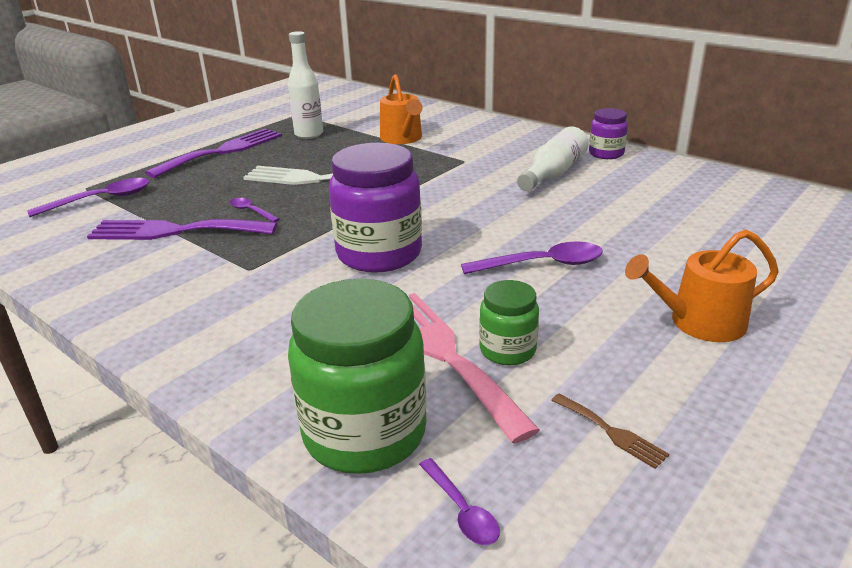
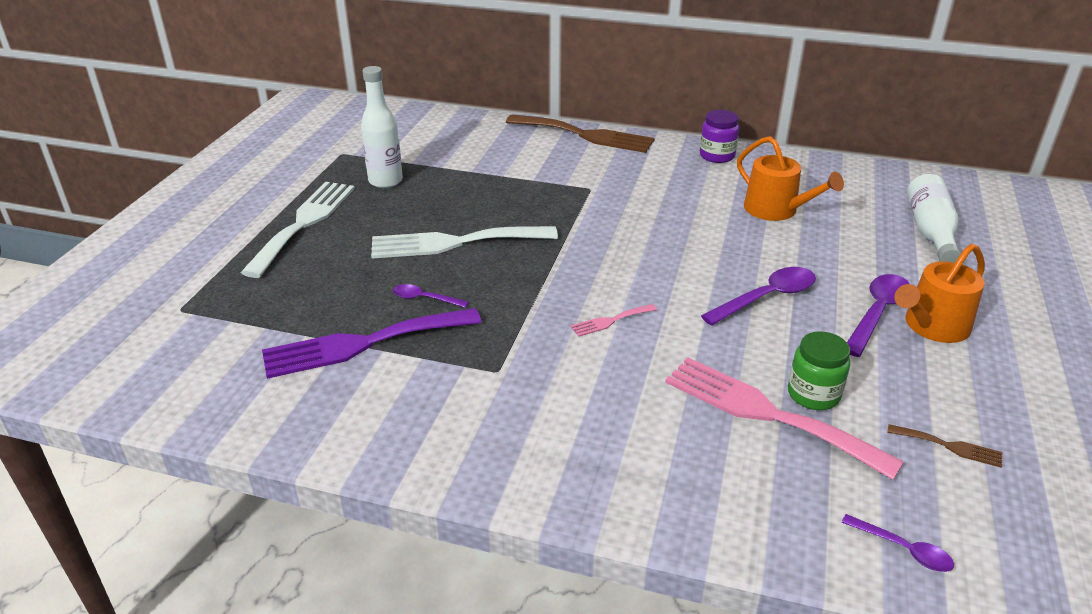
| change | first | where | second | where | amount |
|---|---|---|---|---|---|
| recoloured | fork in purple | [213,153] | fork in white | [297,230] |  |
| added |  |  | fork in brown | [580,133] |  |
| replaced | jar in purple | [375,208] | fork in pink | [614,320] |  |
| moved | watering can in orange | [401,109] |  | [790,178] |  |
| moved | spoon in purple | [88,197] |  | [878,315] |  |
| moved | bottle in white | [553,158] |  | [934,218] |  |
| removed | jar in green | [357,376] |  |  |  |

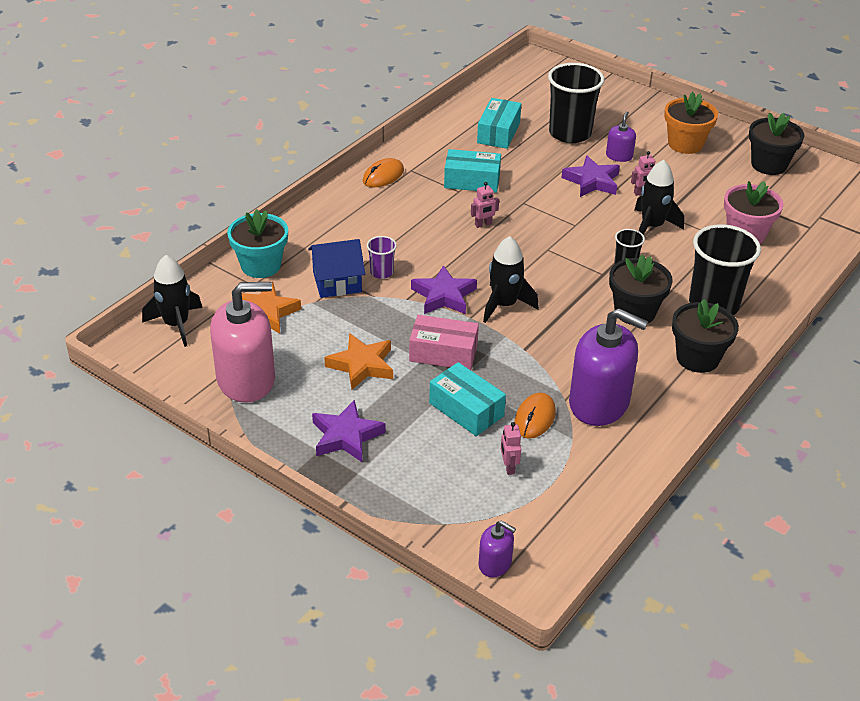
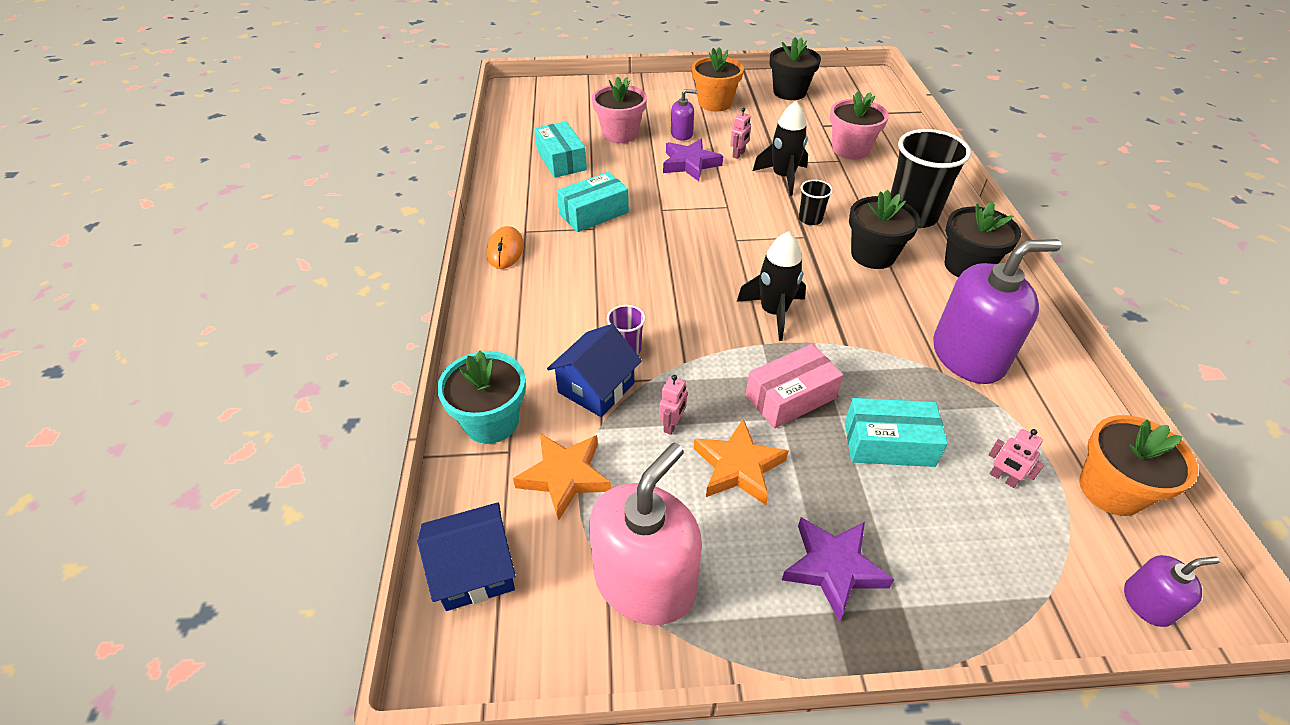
| change | first | where | second | where | amount |
|---|---|---|---|---|---|
| replaced | rocket in black | [172,301] | house in blue | [467,556] |  |
| replaced | cup in black | [576,103] | flower pot in pink | [619,110] |  |
| moved | robot in pink | [485,205] |  | [673,405] |  |
| turned | soap dispenser in purple | [621,136] |  | [684,115] | 105 degrees clockwise |
| added |  |  | flower pot in orange | [1138,465] |  |
| removed | star in purple | [444,289] |  |  |  |
| removed | mouse in orange | [535,416] |  |  |  |

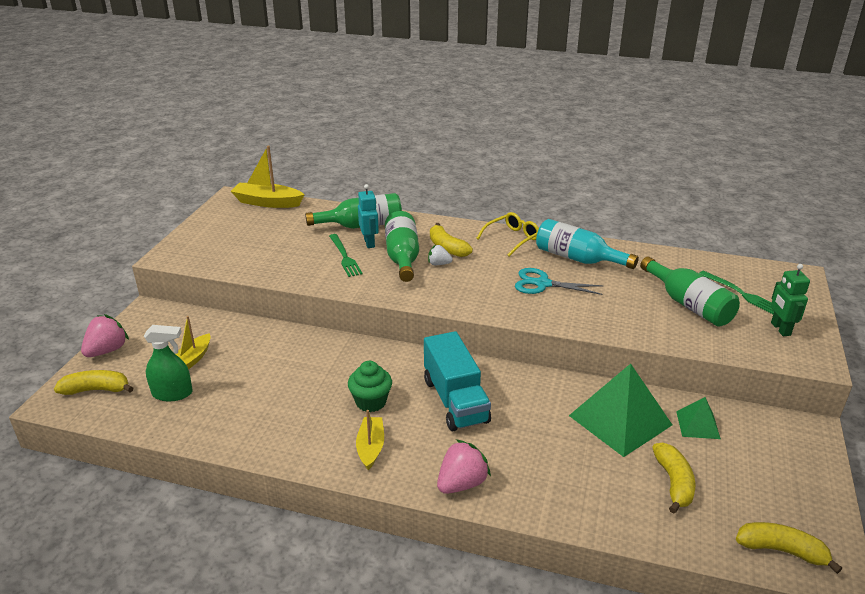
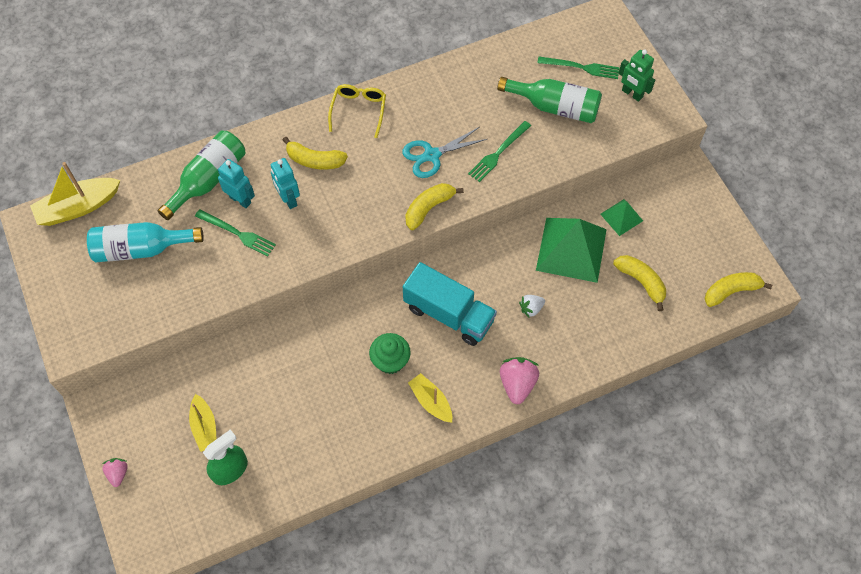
| change | first | where | second | where | amount |
|---|---|---|---|---|---|
| moved | bottle in turquoise | [587,244] |  | [145,242] |  |
| resized | strawberry in pink | [105,335] |  | [115,472] | x0.59 |
| replaced | bottle in green | [402,246] | robot in turquoise | [285,183] |  |
| moved | banana in yellow | [93,382] |  | [434,206] |  |
| added |  |  | fork in green | [499,151] |  |
| moved | strawberry in white | [440,255] |  | [532,306] |  |

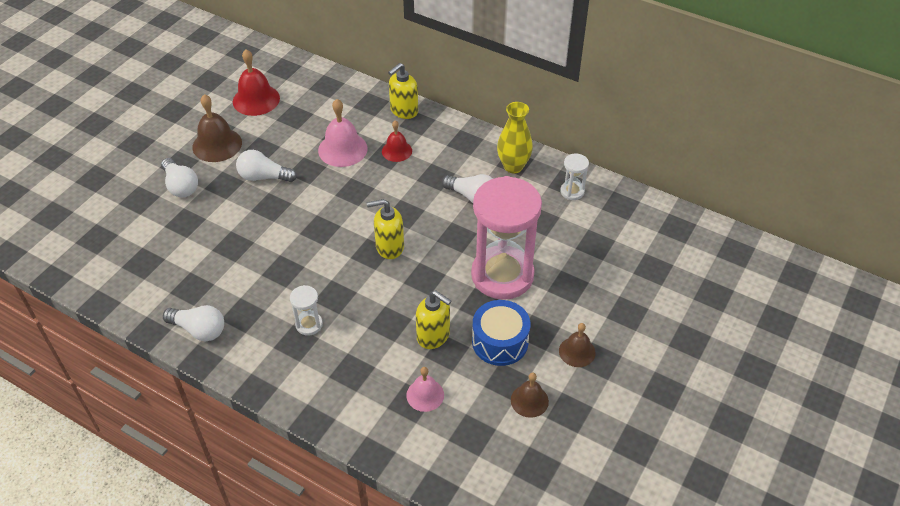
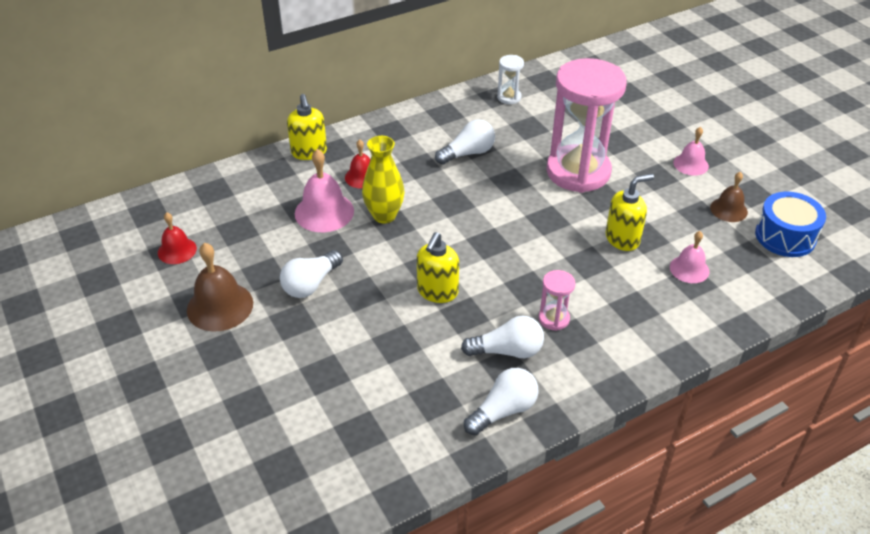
| change | first | where | second | where | amount |
|---|---|---|---|---|---|
| resized | bell in red | [256,82] |  | [177,238] | x0.62 |
| moved | vase in yellow | [515,137] |  | [383,179] |  |
| moved | soap dispenser in yellow | [385,229] |  | [438,267] |  |
| moved | light bulb in white | [179,178] |  | [502,337] |  |
| recoloured | hourglass in white | [306,310] | hourglass in pink | [557,300] |  |
| recoloured | bell in brown | [577,345] | bell in pink | [691,151] |  |
| moved | drum in blue | [501,333] |  | [790,224] |  |

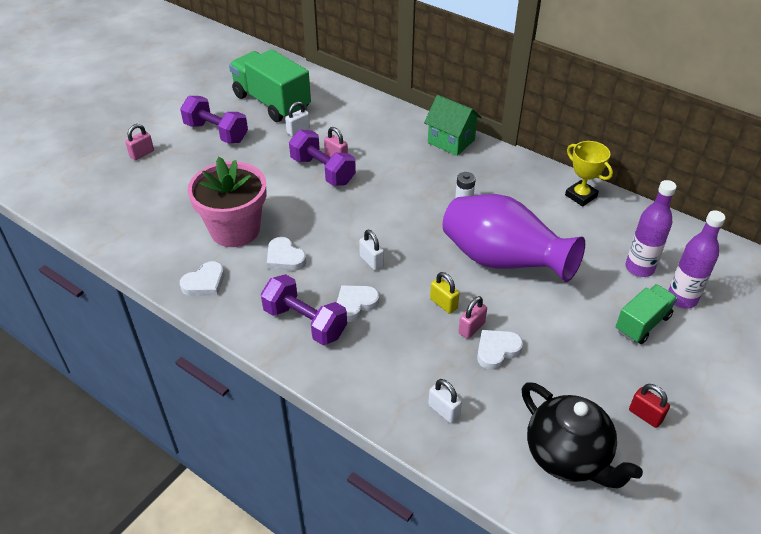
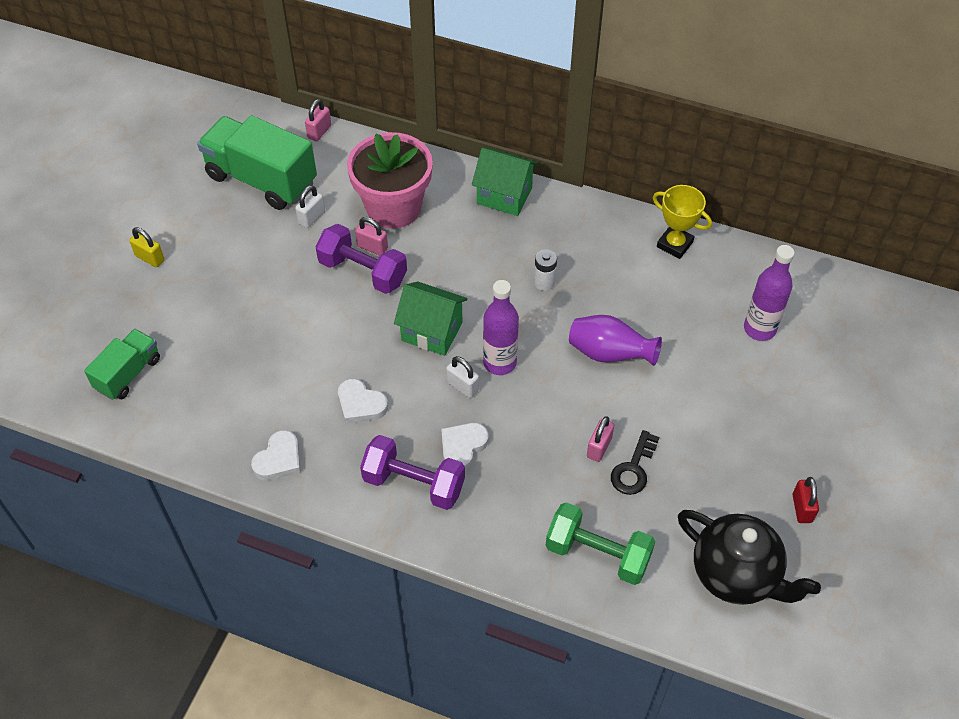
| change | first | where | second | where | amount |
|---|---|---|---|---|---|
| moved | truck in green | [646,314] |  | [122,364] |  |
| moved | padlock in yellow | [445,293] |  | [146,247] |  |
| moved | padlock in pink | [139,142] |  | [318,120] |  |
| moved | flower pot in pink | [227,202] |  | [390,180] |  |
| added |  |  | house in green | [431,318] |  |
| moved | bottle in purple | [696,259] |  | [501,327] |  |
| replaced | padlock in white | [445,401] | dumbbell in green | [600,543] |  |
| resized | vase in purple | [514,238] |  | [615,340] | x0.56 |
| replaced | heart in white | [500,350] | key in black | [635,462] |  |
| turned | padlock in red | [649,406] |  | [805,500] | 60 degrees clockwise |
| removed | dumbbell in purple | [214,119] |  |  |  |

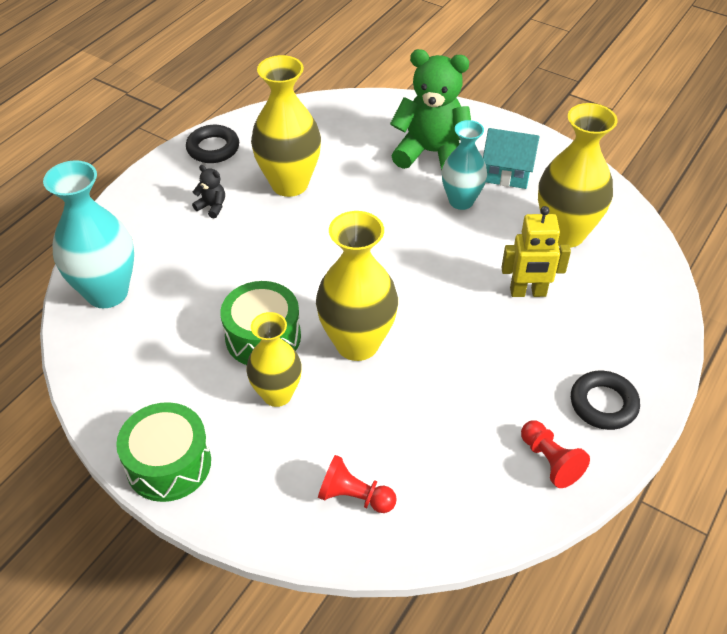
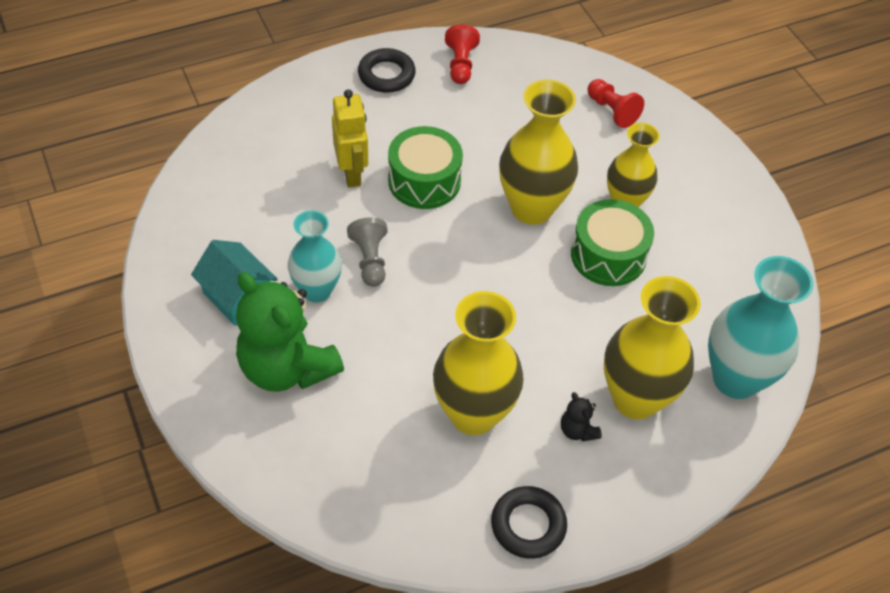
| change | first | where | second | where | amount |
|---|---|---|---|---|---|
| turned | robot in yellow | [536,251] |  | [350,138] | 45 degrees clockwise |
| added |  |  | pawn in grey | [367,252] |  |
| moved | drum in green | [163,452] |  | [425,167] |  |
| moved | vase in yellow | [578,175] |  | [652,347] |  |

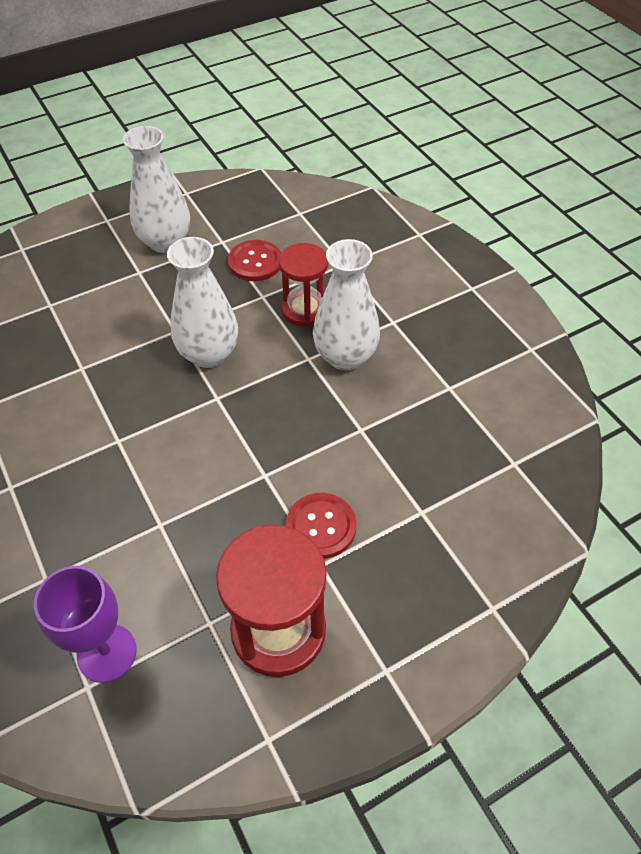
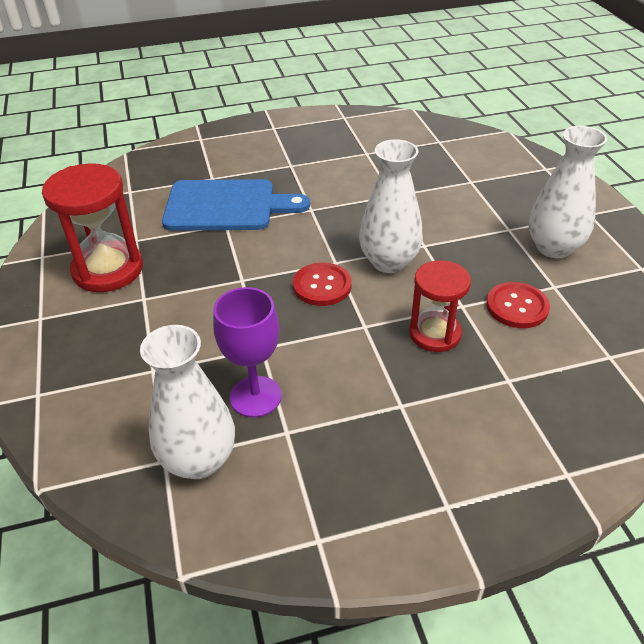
| change | first | where | second | where | amount |
|---|---|---|---|---|---|
| moved | vase in white | [346,304] |  | [187,402] |  |
| added |  |  | cutting board in blue | [236,205] |  |
| moved | goblet in purple | [85,624] |  | [247,352] |  |
| moved | button in red | [321,526] |  | [322,284] |  |

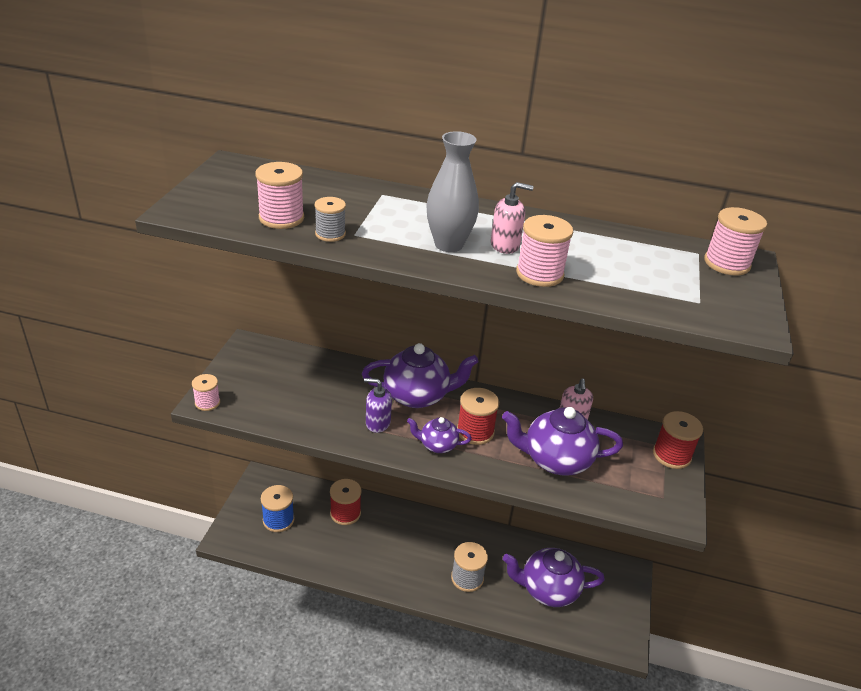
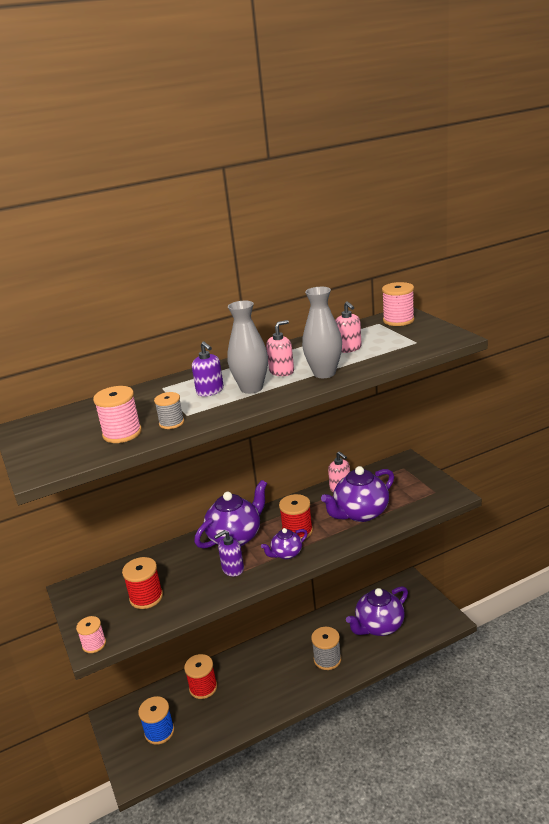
| change | first | where | second | where | amount |
|---|---|---|---|---|---|
| moved | spool in red | [678,440] |  | [142,583] |  |
| added |  |  | soap dispenser in purple | [208,368] |  |
| replaced | spool in pink | [544,251] | vase in grey | [322,332] |  |
| added |  |  | soap dispenser in pink | [348,327] |  |

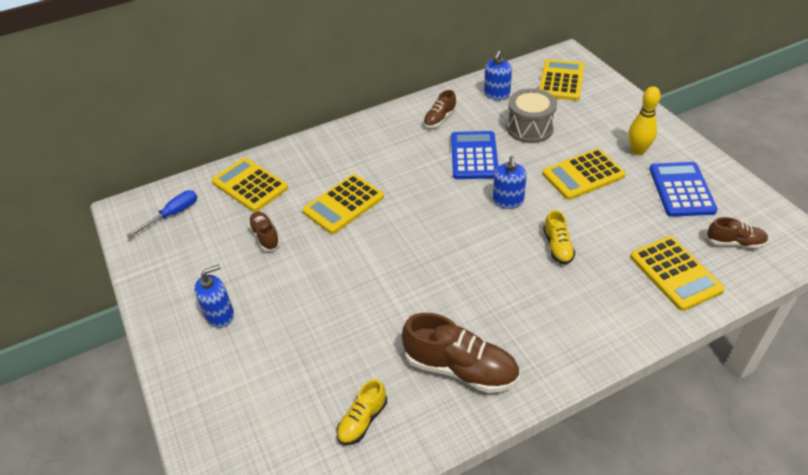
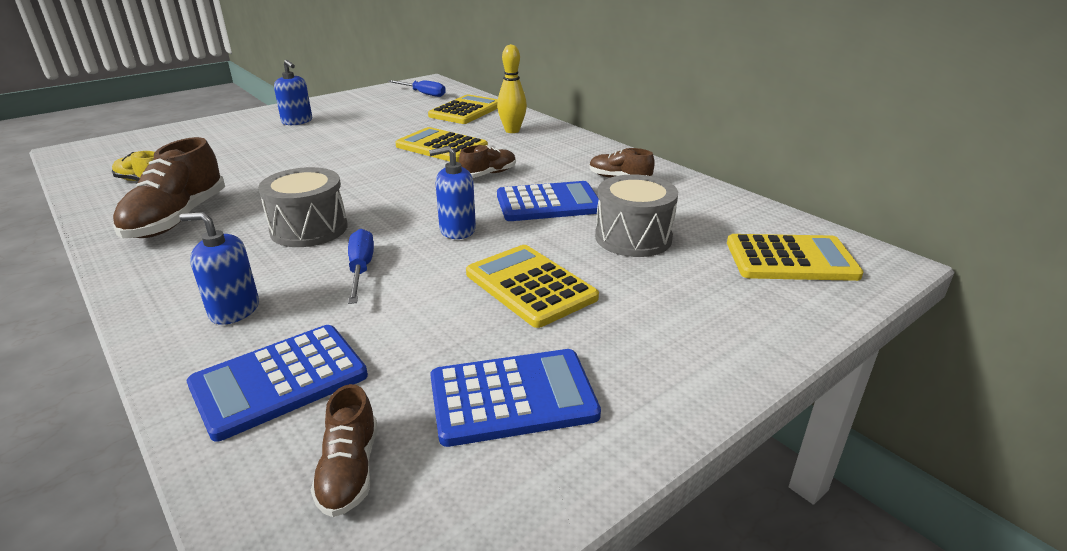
| change | first | where | second | where | amount |
|---|---|---|---|---|---|
| moved | soap dispenser in blue | [498,75] |  | [219,268] |  |
| recoloured | calculator in yellow | [677,273] | calculator in blue | [277,383] |  |
| added |  |  | drum in grey | [303,207] |  |
| replaced | shoe in yellow | [559,237] | screwdriver in blue | [361,266] |  |
| moved | shoe in brown | [264,231] |  | [487,161] |  |
| moved | bowling pin in yellow | [645,120] |  | [512,88] |  |

